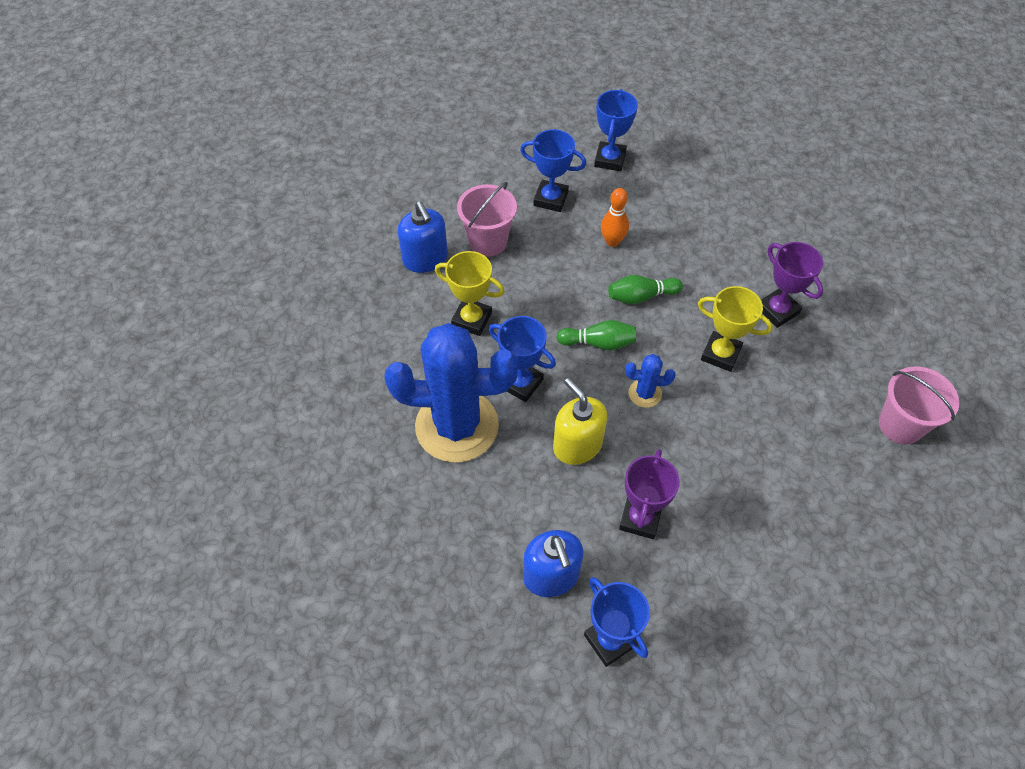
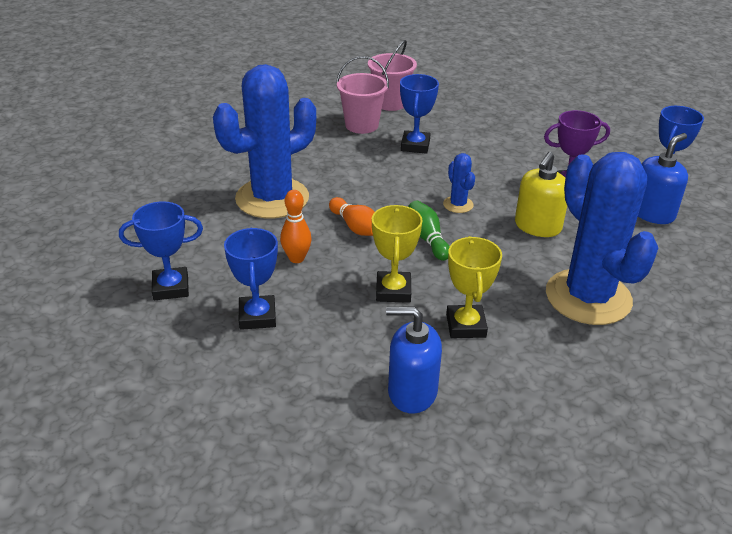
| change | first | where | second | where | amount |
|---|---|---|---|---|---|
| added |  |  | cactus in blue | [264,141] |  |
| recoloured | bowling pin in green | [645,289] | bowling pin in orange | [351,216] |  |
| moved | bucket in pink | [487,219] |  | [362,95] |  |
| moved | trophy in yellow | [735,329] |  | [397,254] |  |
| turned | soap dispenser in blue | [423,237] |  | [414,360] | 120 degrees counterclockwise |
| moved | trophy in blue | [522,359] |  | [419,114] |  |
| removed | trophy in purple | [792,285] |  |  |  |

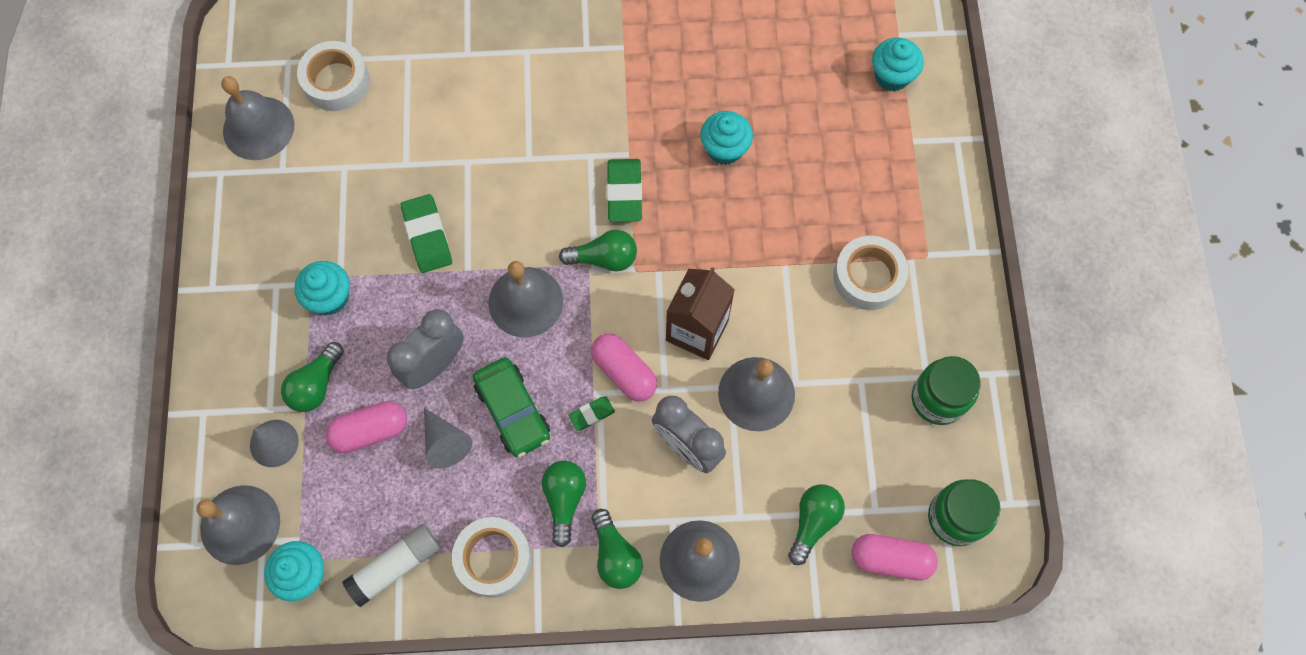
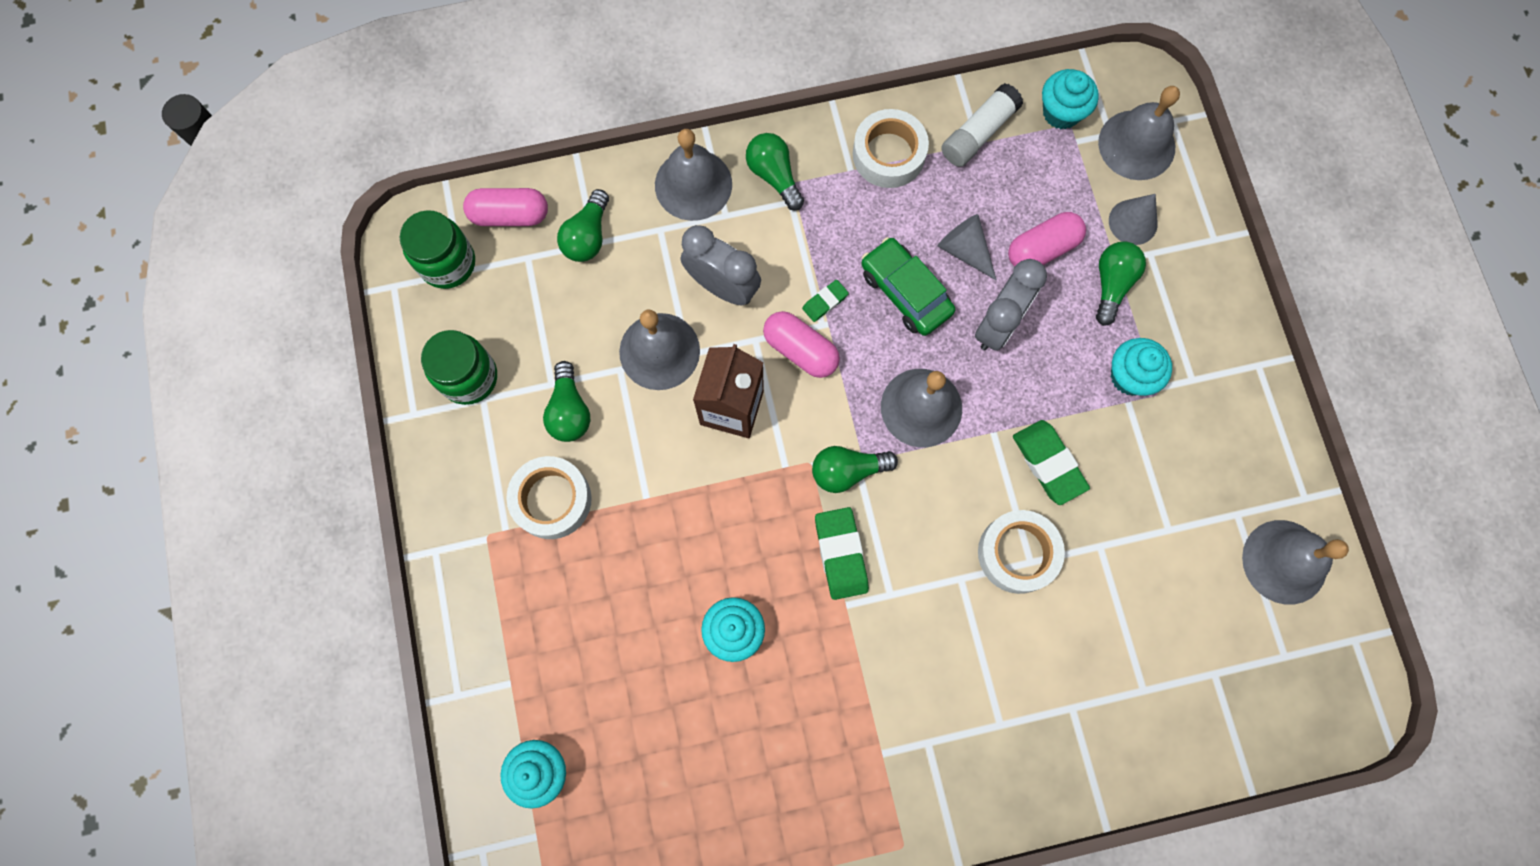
| change | first | where | second | where | amount |
|---|---|---|---|---|---|
| moved | light bulb in green | [564,504] |  | [566,401] |  |
| moved | tape in white | [333,76] |  | [1021,552] |  |

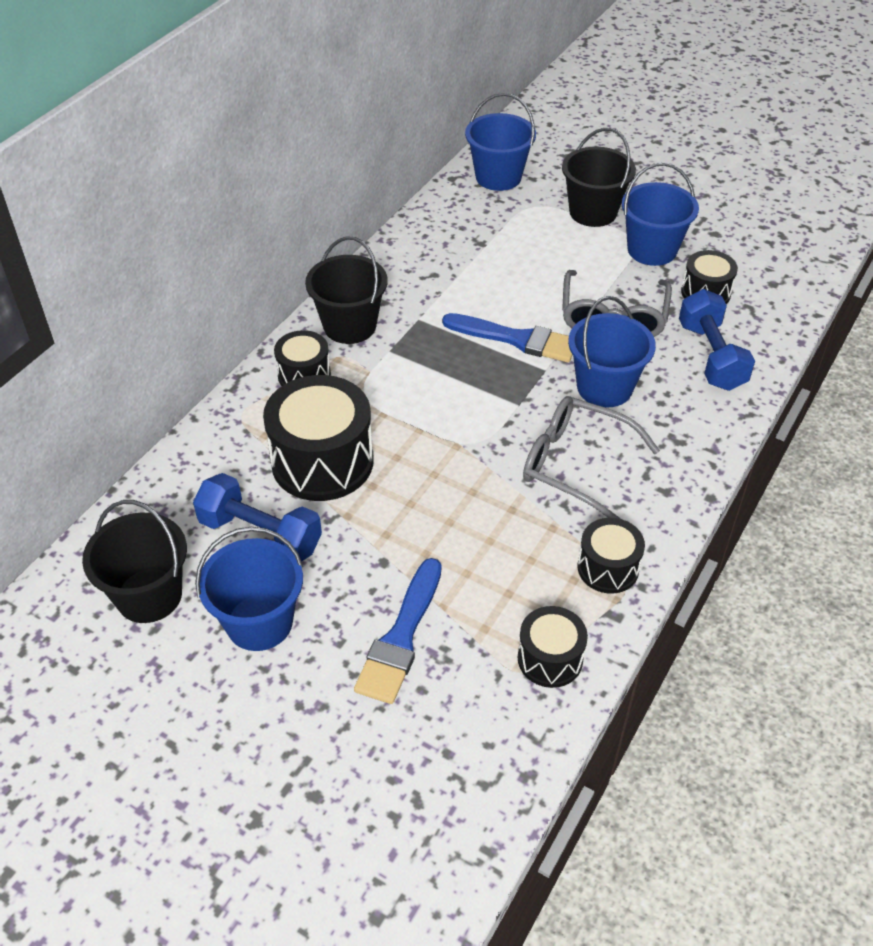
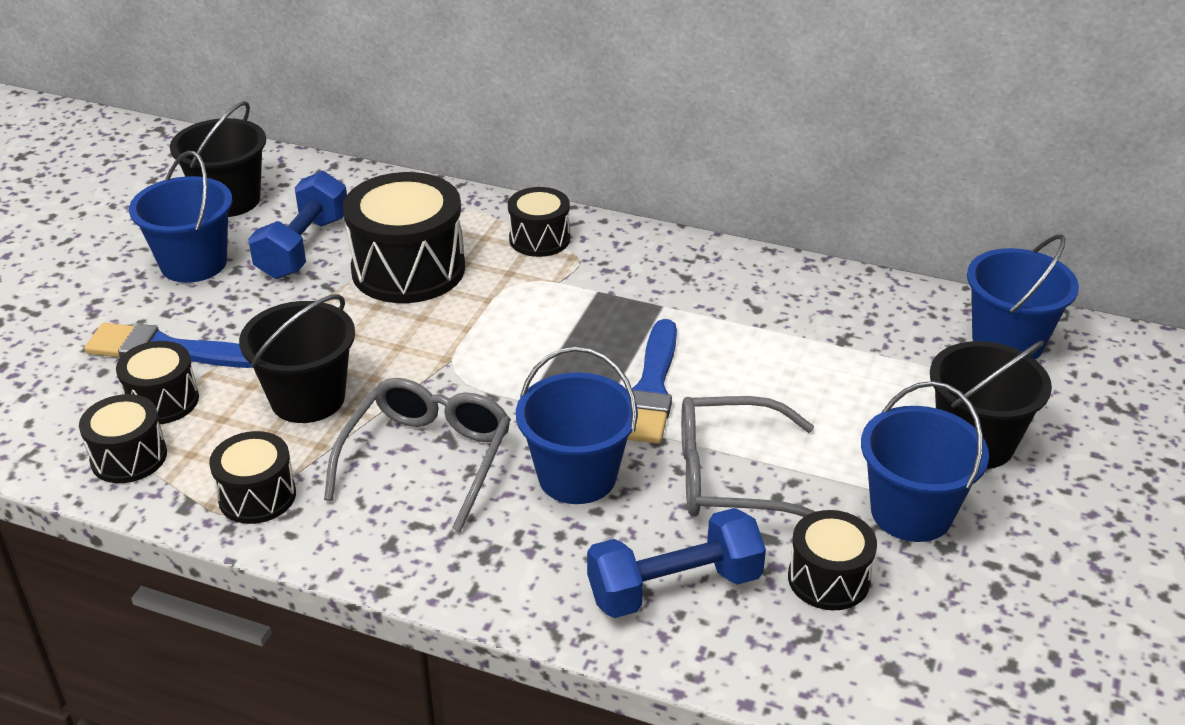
| change | first | where | second | where | amount |
|---|---|---|---|---|---|
| added |  |  | drum in black | [157,382] |  |
| moved | bucket in black | [346,290] |  | [297,358] |  |

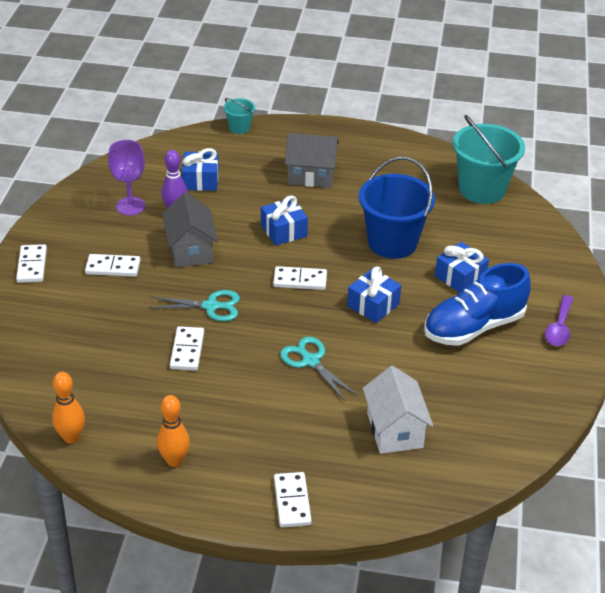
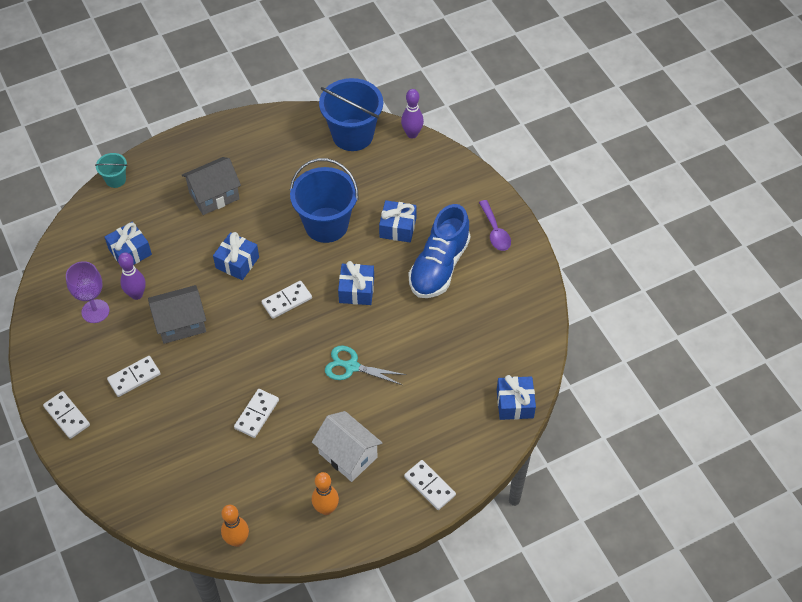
| change | first | where | second | where | amount |
|---|---|---|---|---|---|
| turned | house in grey | [190,230] |  | [177,314] | 60 degrees counterclockwise |
| turned | domino in white | [187,348] |  | [256,413] | 60 degrees clockwise |
| moved | house in white | [398,410] |  | [347,446] |  |
| recoloured | bucket in turquoise | [489,159] | bucket in blue | [351,114] |  |
| added |  |  | bowling pin in purple | [412,113] |  |
| added |  |  | gift in blue | [516,397] |  |
| removed | scissors in turquoise | [194,305] |  |  |  |

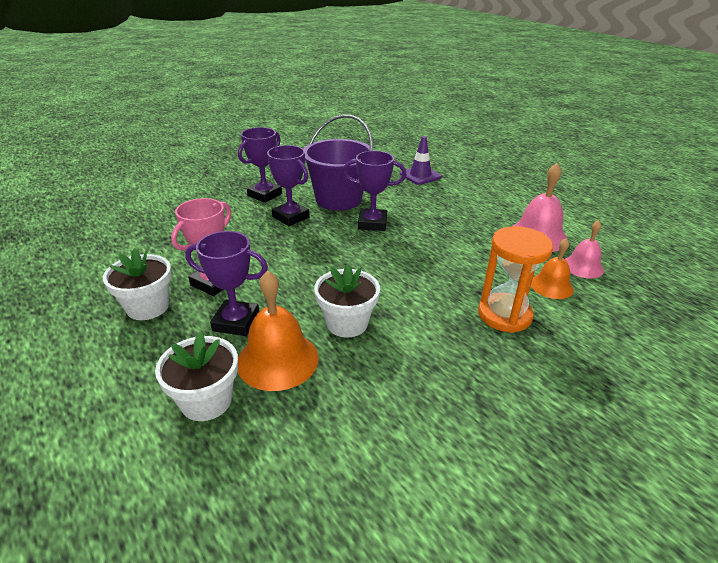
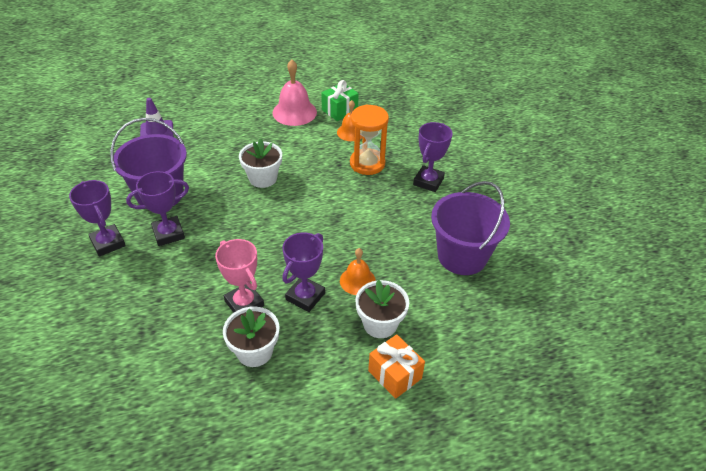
| change | first | where | second | where | amount |
|---|---|---|---|---|---|
| moved | flower pot in white | [347,300] |  | [260,163] |  |
| replaced | bell in pink | [584,249] | gift in green | [340,100] |  |
| resized | bell in orange | [278,331] |  | [358,271] | x0.62 |
| added |  |  | gift in orange | [396,366] |  |
| moved | trophy in purple | [374,191] |  | [432,157] |  |
| added |  |  | bucket in purple | [470,228] |  |

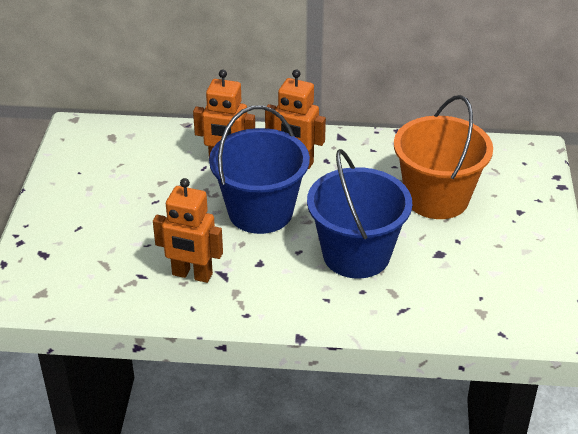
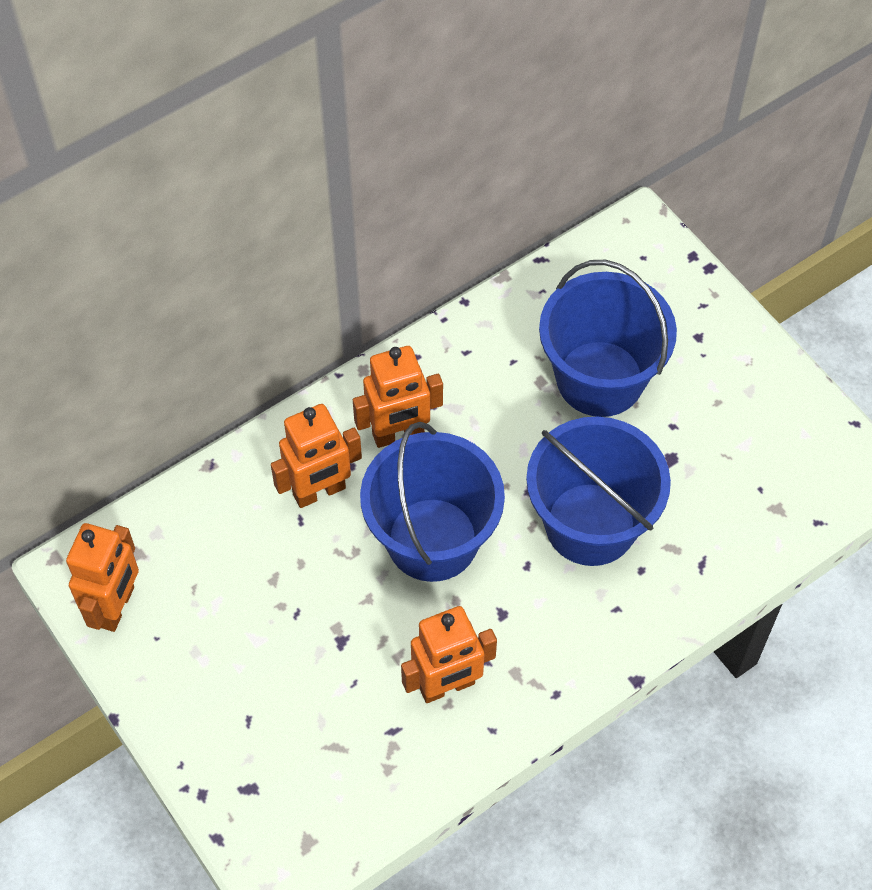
| change | first | where | second | where | amount |
|---|---|---|---|---|---|
| added |  |  | robot in orange | [102,577] |  |
| recoloured | bucket in orange | [443,157] | bucket in blue | [608,338] |  |

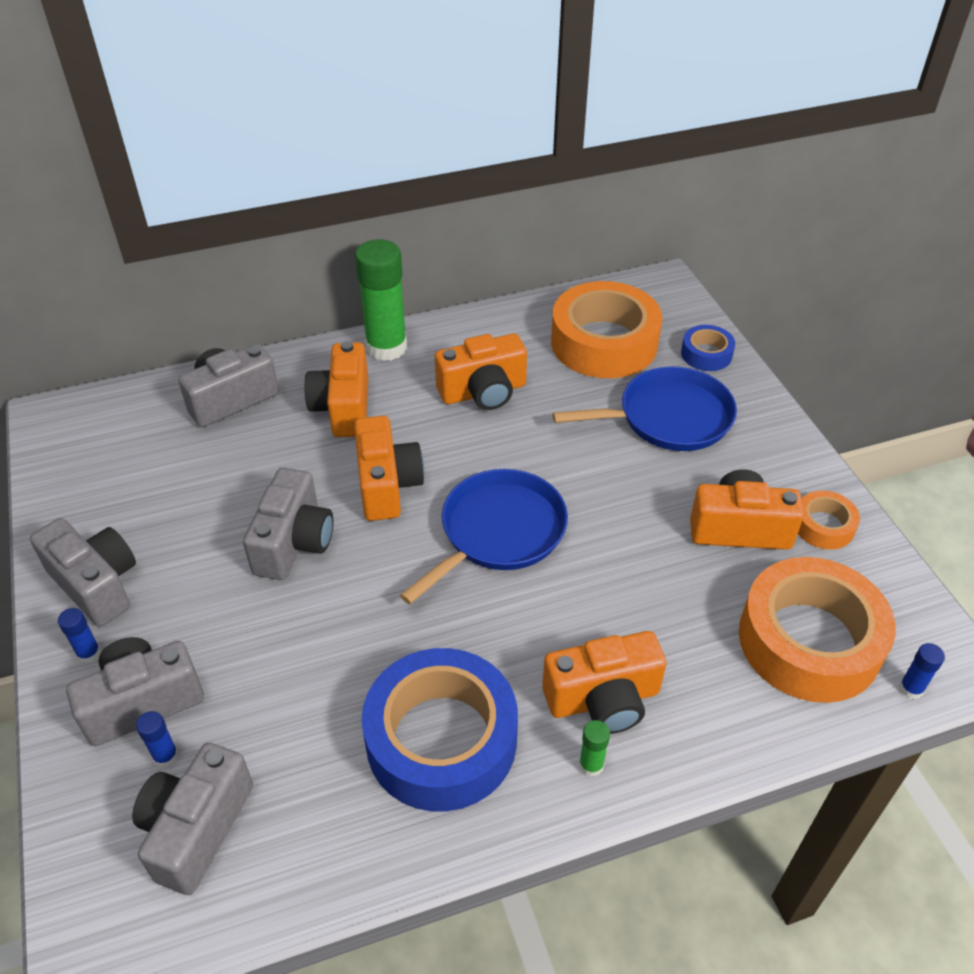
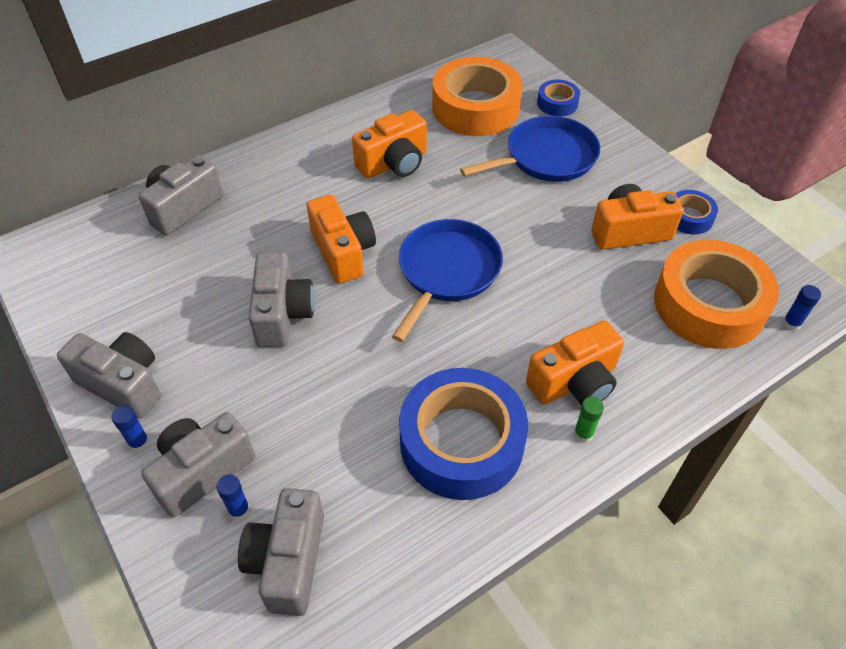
| change | first | where | second | where | amount |
|---|---|---|---|---|---|
| recoloured | tape in orange | [829,520] | tape in blue | [696,212] |  |
| removed | camera in orange | [336,389] |  |  |  |
| removed | glue stick in green | [381,300] |  |  |  |

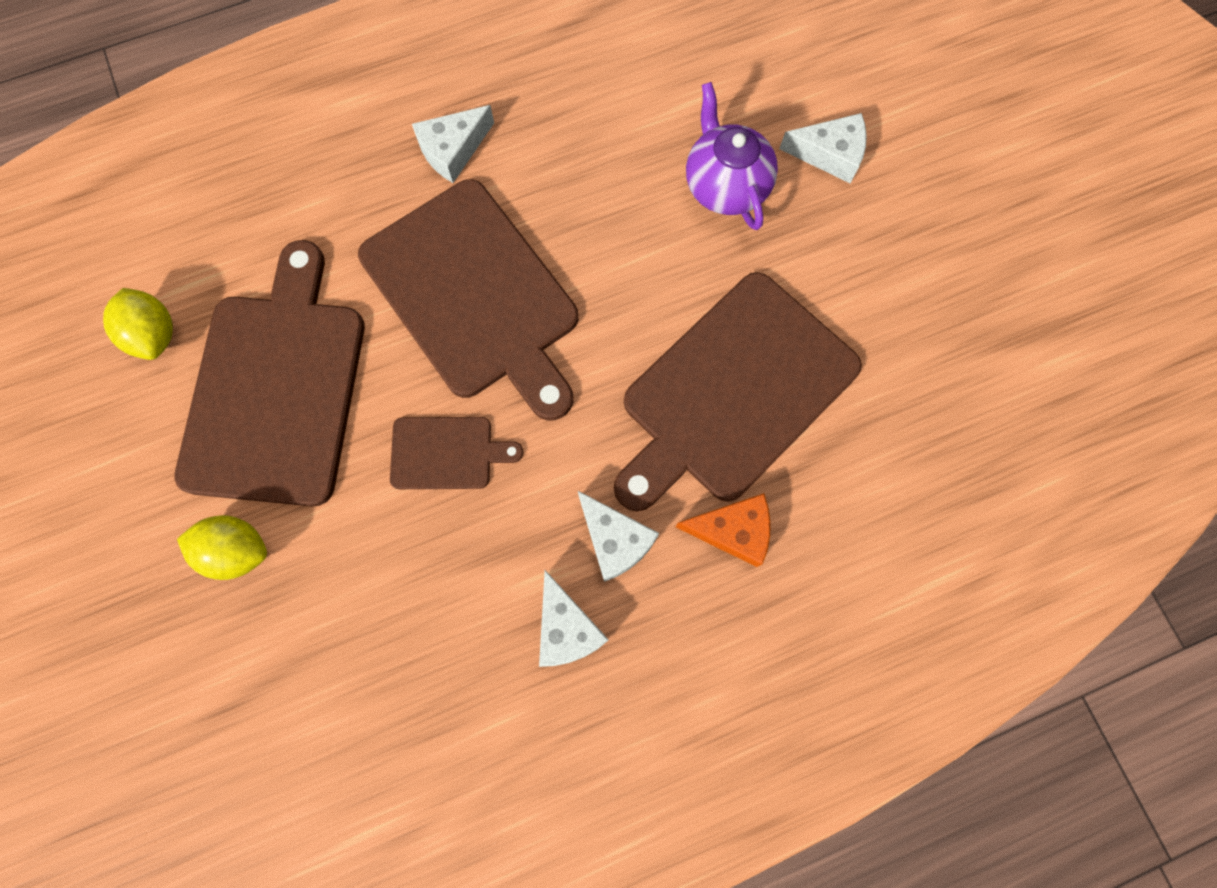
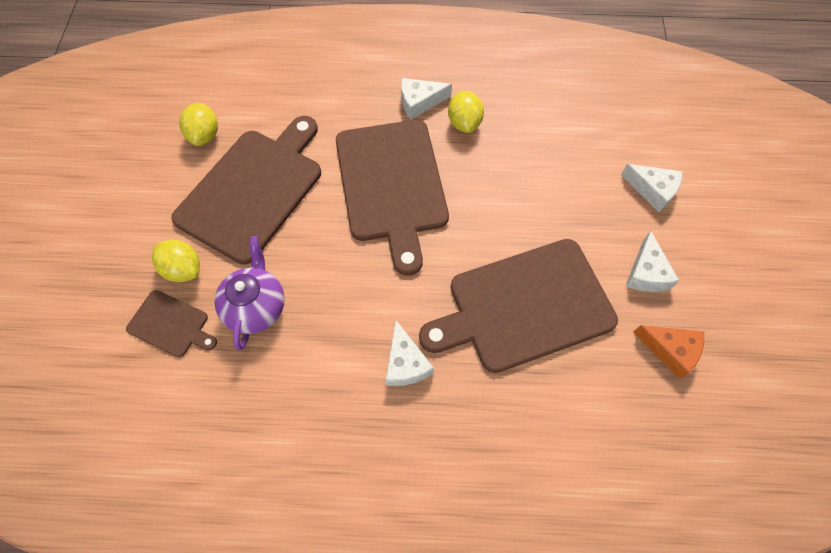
| change | first | where | second | where | amount |
|---|---|---|---|---|---|
| moved | cutting board in brown | [456,453] |  | [171,323] |  |
| moved | teapot in purple | [732,156] |  | [249,293] |  |
| added |  |  | lemon in yellow | [466,112] |  |
| moved | cheese in white | [574,618] |  | [652,261] |  |
| moved | cheese in orange | [723,530] |  | [668,352] |  |

